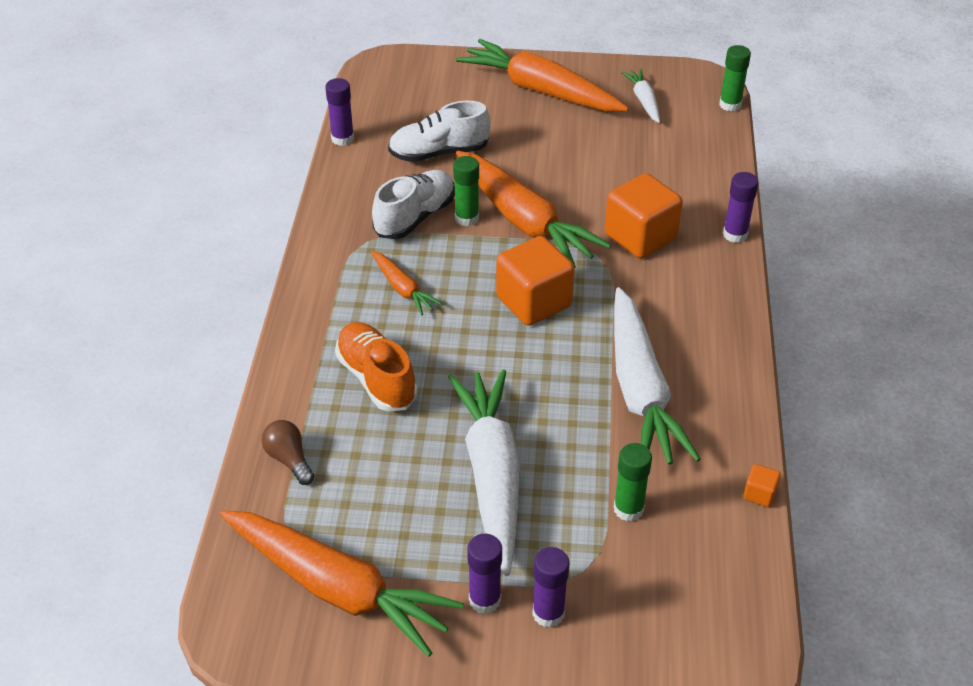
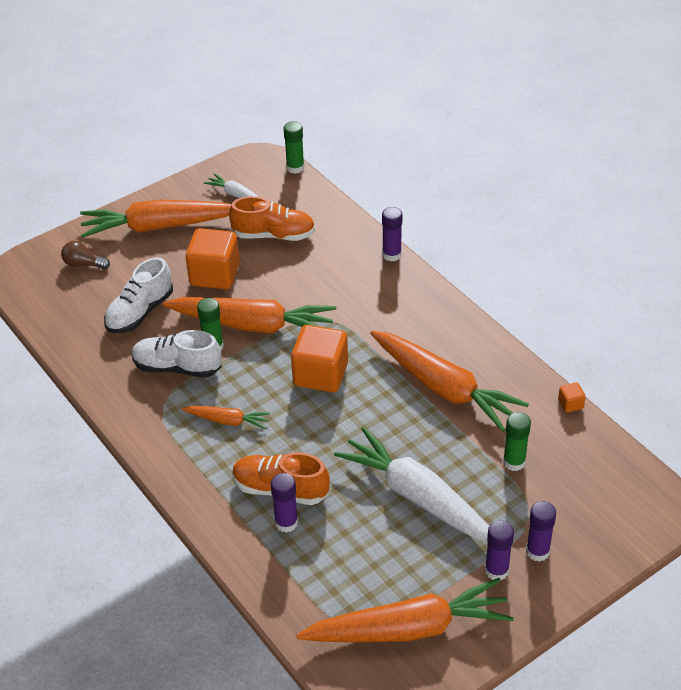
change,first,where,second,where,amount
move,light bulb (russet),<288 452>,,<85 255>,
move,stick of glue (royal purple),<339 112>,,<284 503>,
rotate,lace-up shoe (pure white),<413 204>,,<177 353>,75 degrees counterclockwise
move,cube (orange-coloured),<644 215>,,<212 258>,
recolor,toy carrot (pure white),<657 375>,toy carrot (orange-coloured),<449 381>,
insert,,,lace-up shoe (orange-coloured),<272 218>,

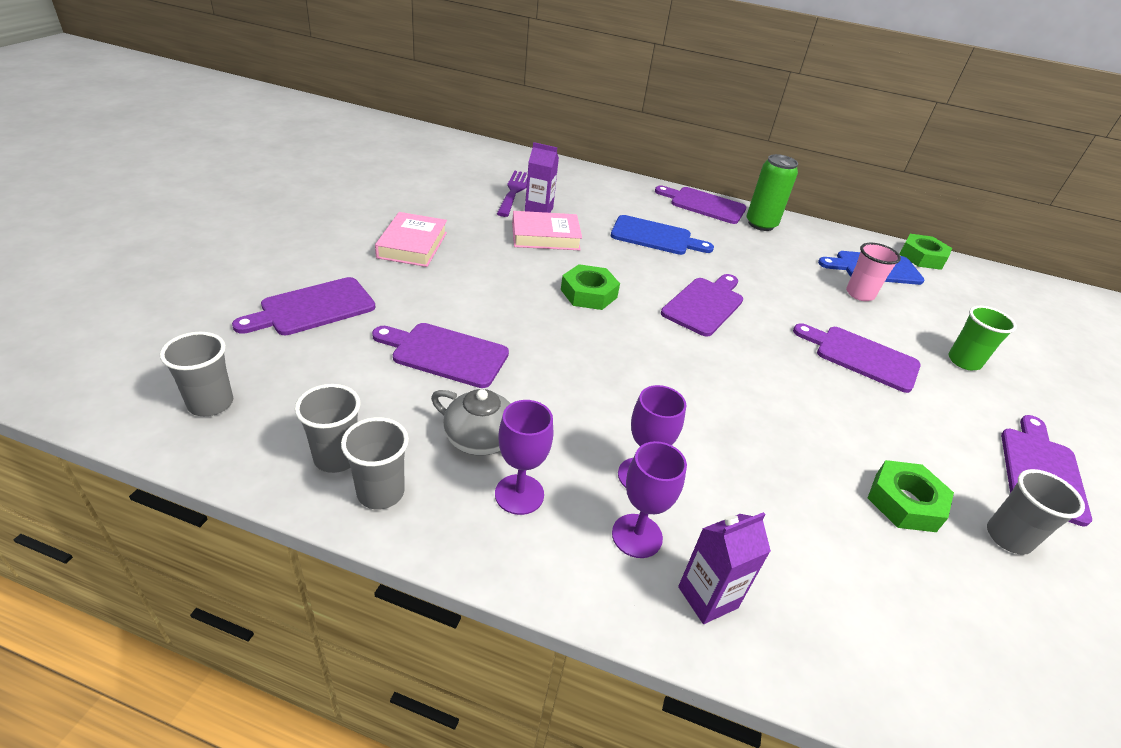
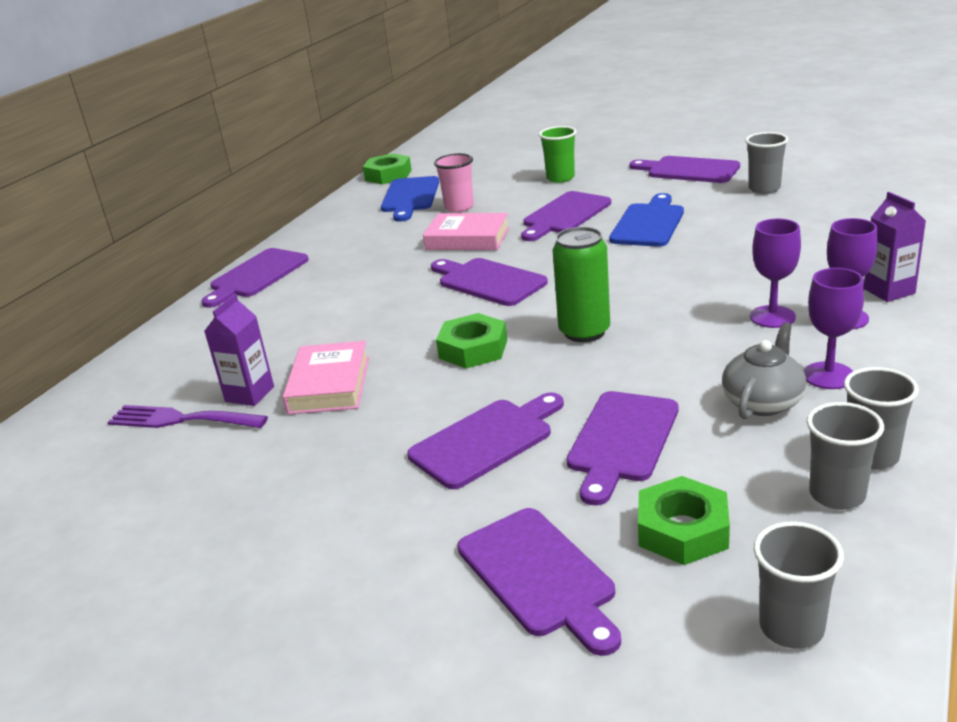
change,first,where,second,where,amount
move,book (rosy),<411 239>,,<466 231>,
move,cutting board (blue),<662 235>,,<646 220>,
move,tin (green),<772 192>,,<581 284>,
move,nut (green),<911 496>,,<684 520>,
insert,,,cutting board (royal purple),<485 440>,

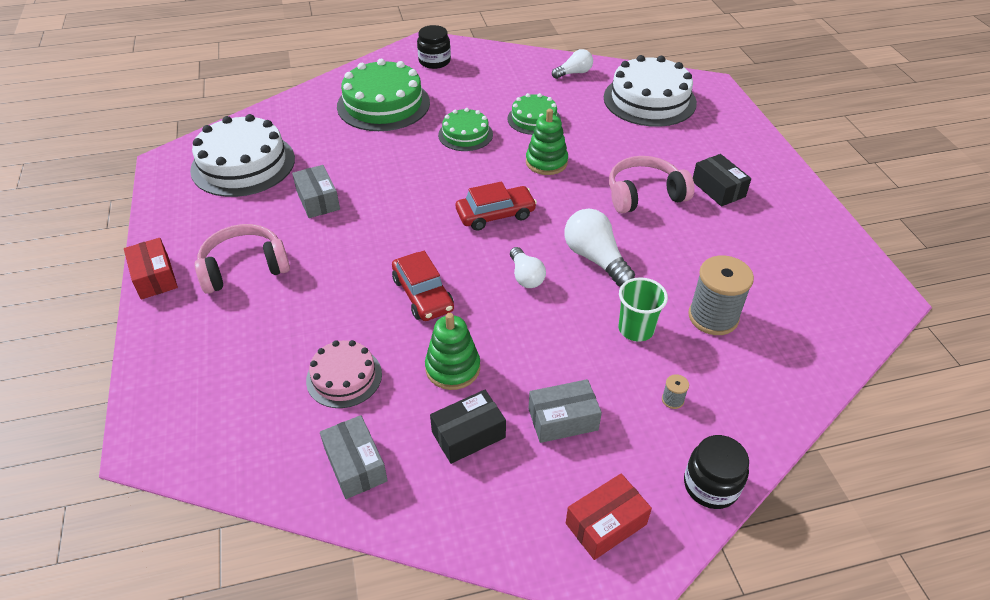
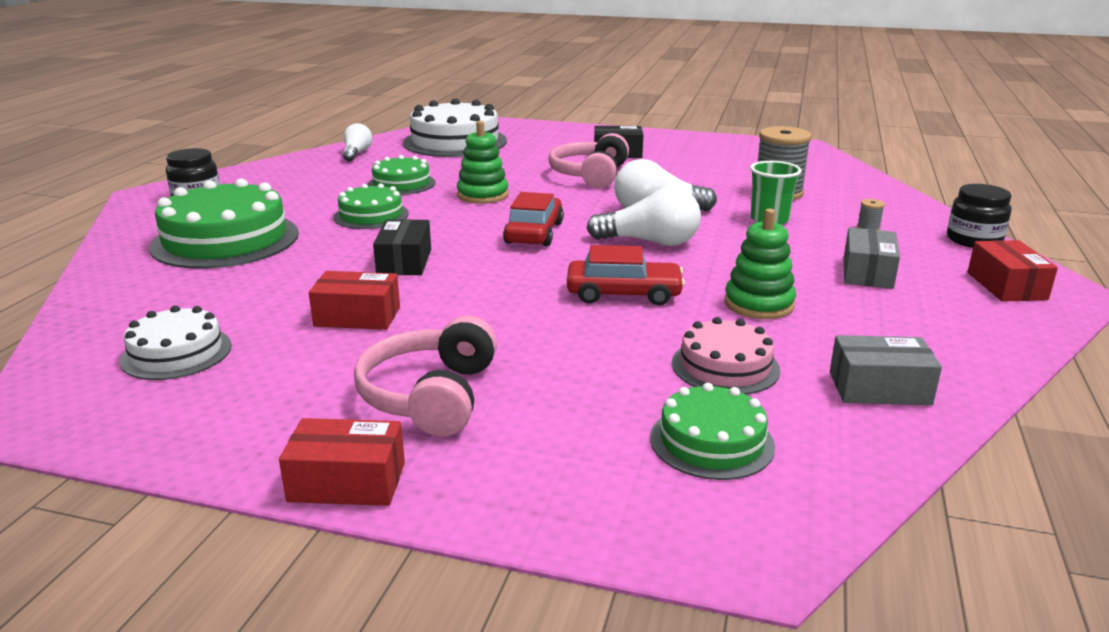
change,first,where,second,where,amount
resize,layer cake (pure white),<242 155>,,<176 343>,x0.56
recolor,parcel (grey),<316 191>,parcel (red),<354 300>,
move,parcel (black),<468 427>,,<402 247>,
resize,light bulb (pure white),<528 267>,,<643 216>,x1.57
insert,,,layer cake (green),<712 431>,

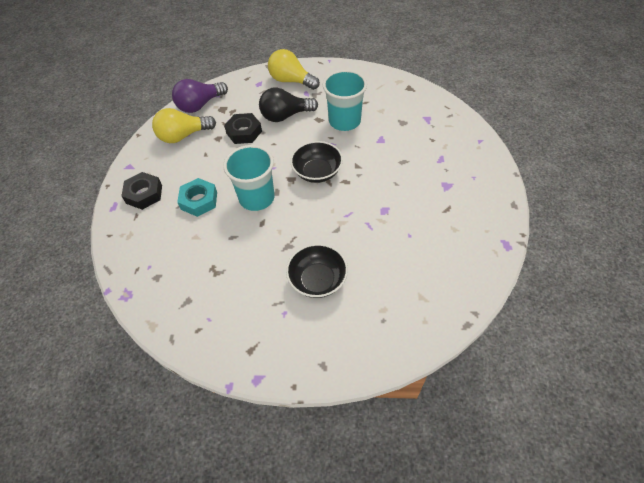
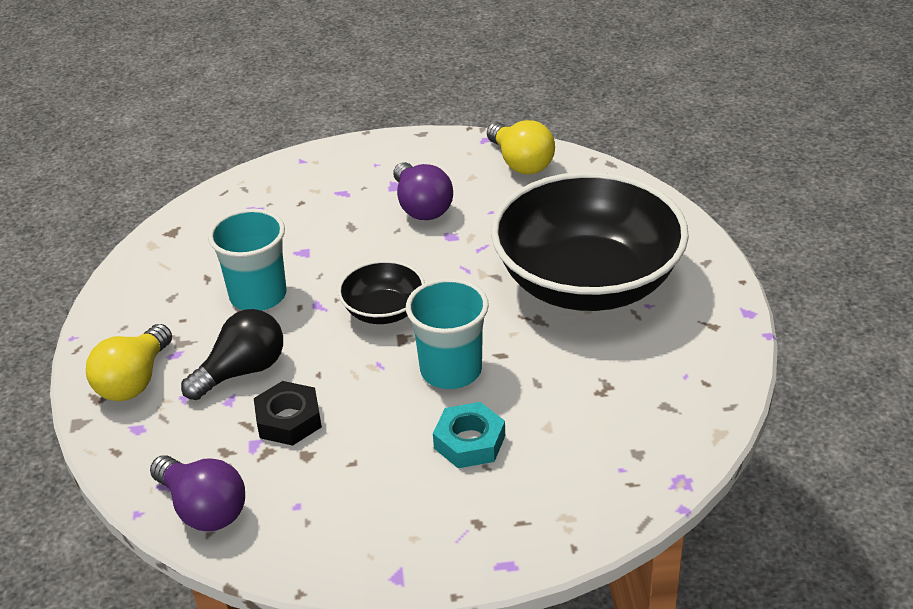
change,first,where,second,where,amount
delete,nut (black),<142 191>,,,
move,light bulb (bright yellow),<184 125>,,<521 147>,
rotate,light bulb (black),<288 104>,,<232 354>,105 degrees counterclockwise
resize,deep dish (black),<317 271>,,<590 241>,x2.24
insert,,,light bulb (royal purple),<423 191>,

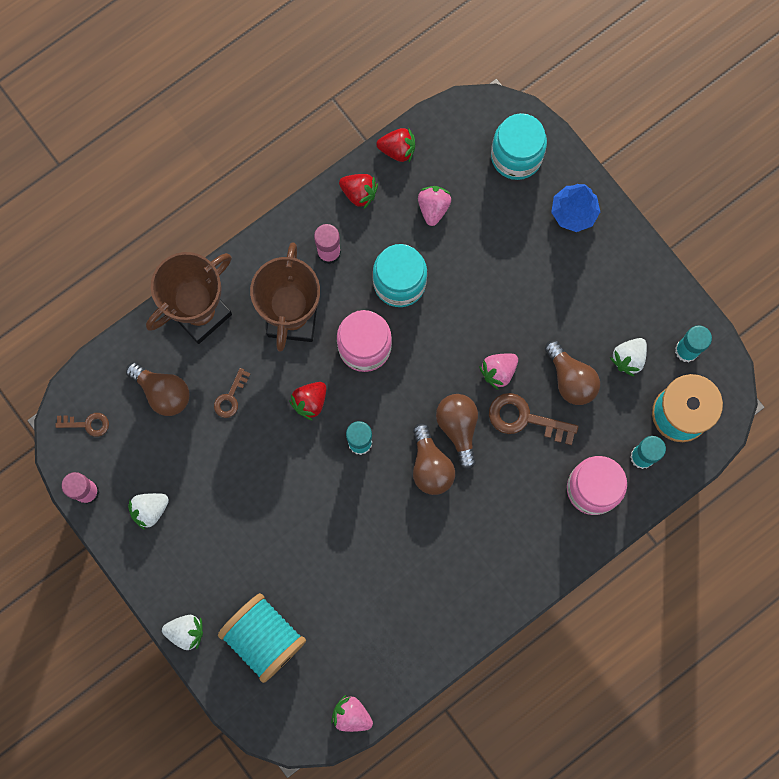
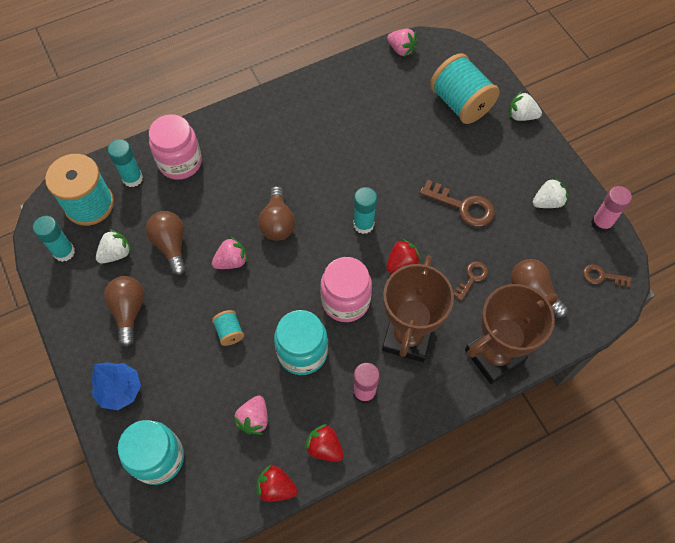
change,first,where,second,where,amount
move,light bulb (russet),<434 459>,,<124 311>,
move,door key (russet),<533 419>,,<457 203>,
insert,,,reel of thread (teal),<228 328>,

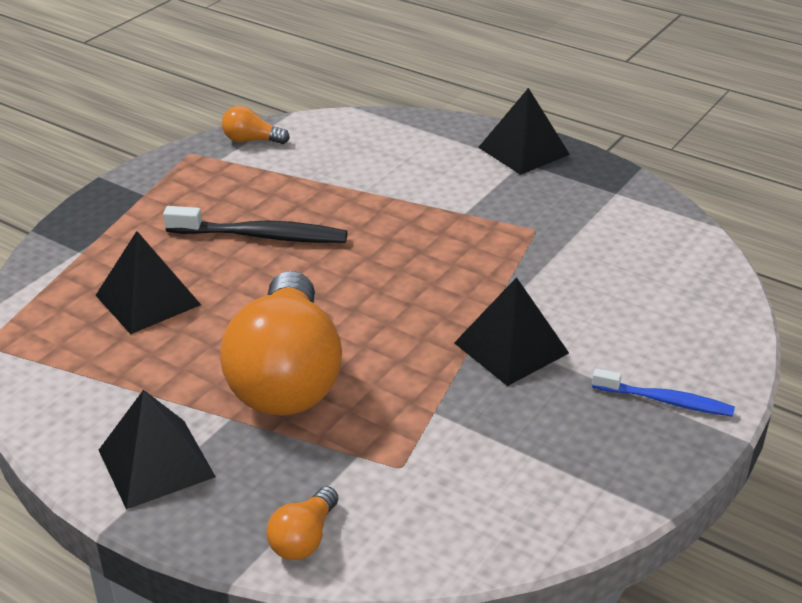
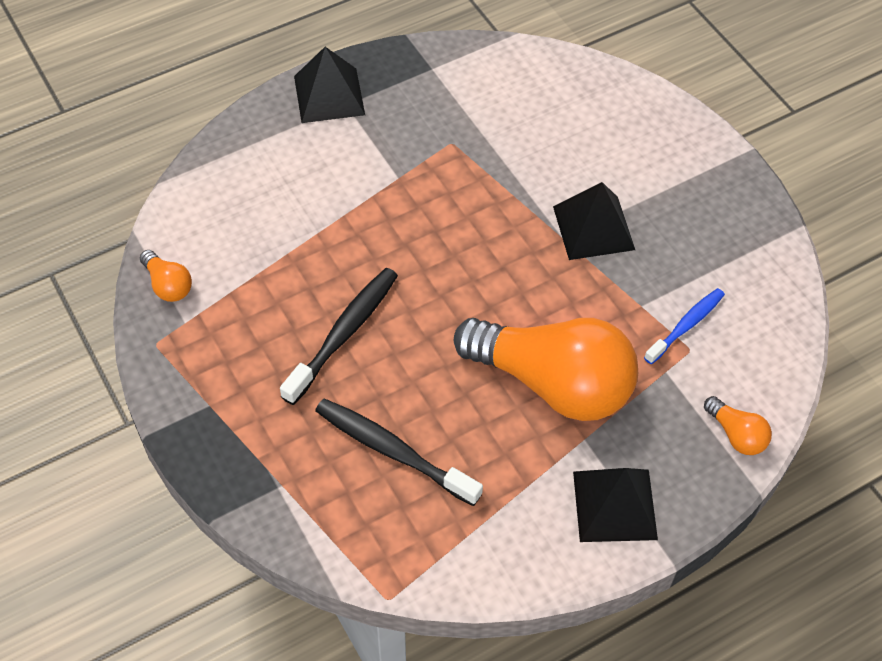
change,first,where,second,where,amount
replace,solid pyramid (black),<148 282>,dental brush (black),<399 452>,
rotate,light bulb (orange-coloured),<256 125>,,<166 276>,75 degrees counterclockwise
move,dental brush (blue),<663 392>,,<684 326>,

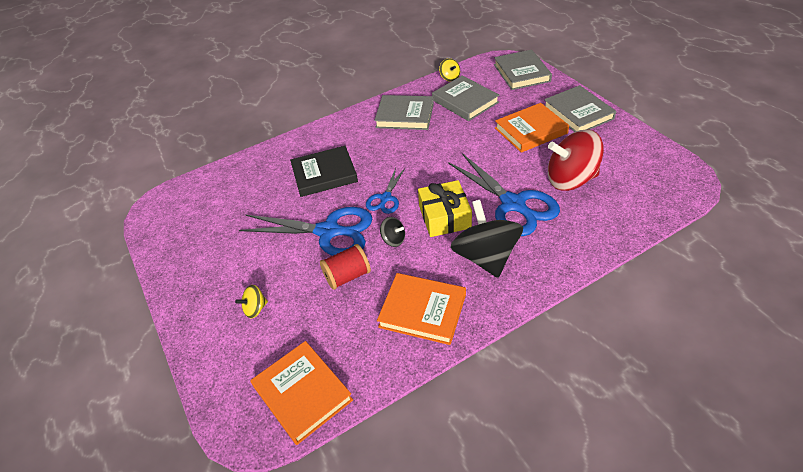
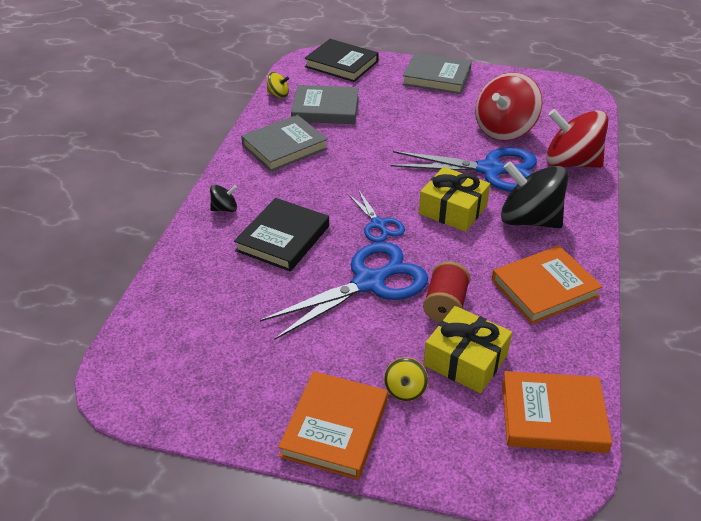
change,first,where,second,where,amount
move,toy top (black),<392 232>,,<223 198>,
recolor,book (grey),<523 69>,book (black),<341 60>,
move,book (orange-coloured),<532 128>,,<333 425>,
insert,,,present (bright yellow),<467 350>,
insert,,,toy top (red),<577 138>,

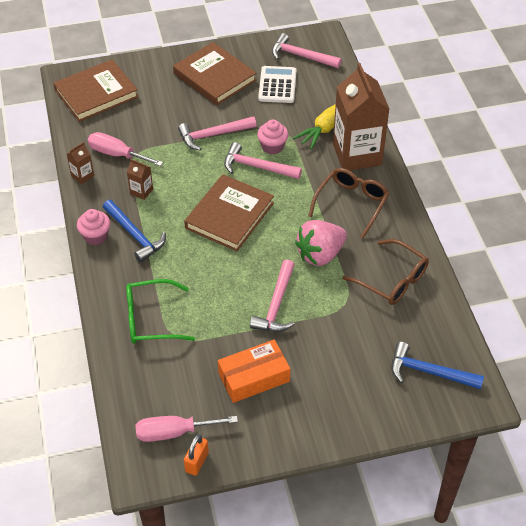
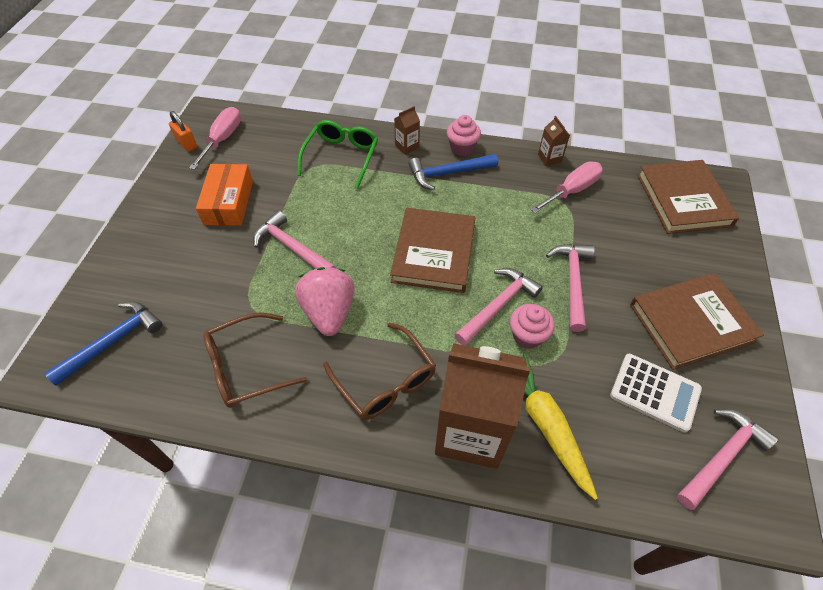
change,first,where,second,where,amount
move,carton (russet),<140 179>,,<407 130>,
rotate,book (russet),<229 212>,,<432 250>,45 degrees clockwise

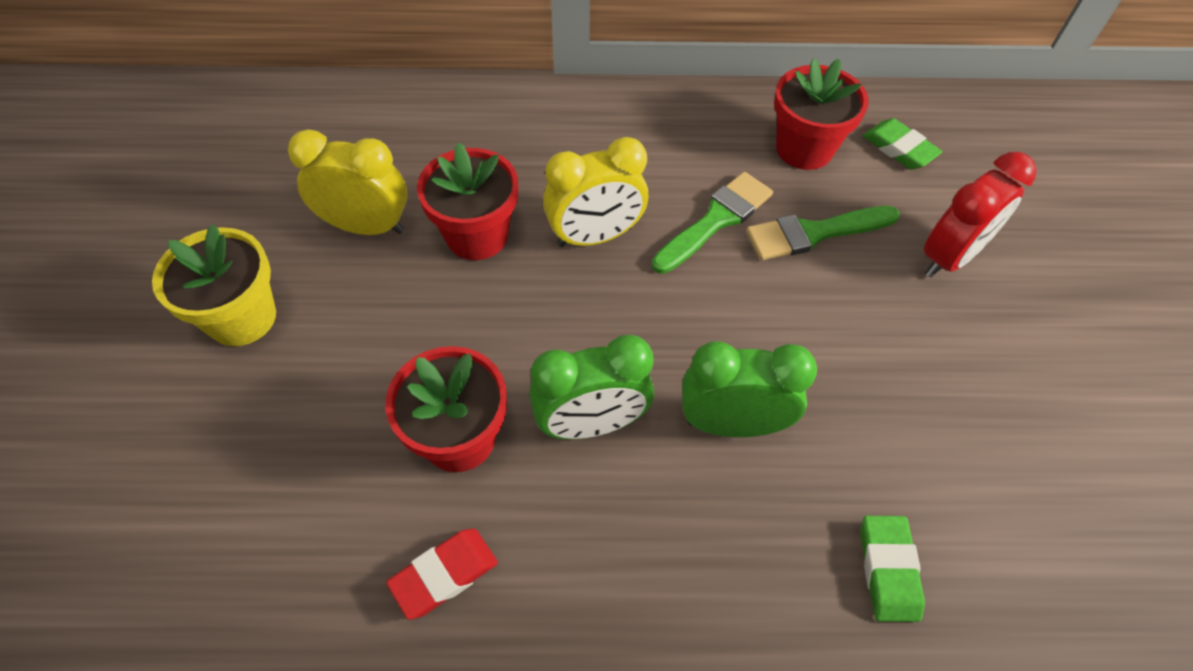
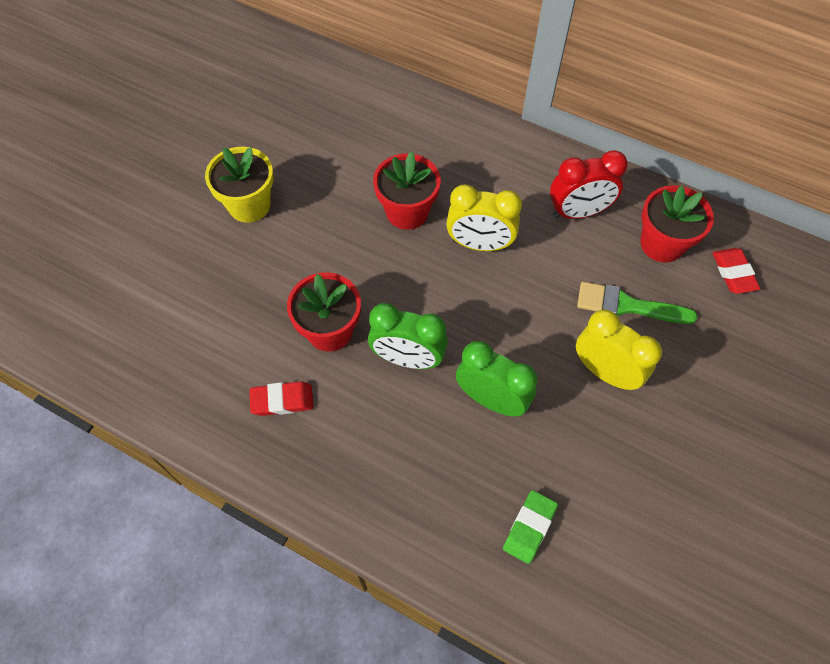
change,first,where,second,where,amount
move,clock (bright yellow),<348 182>,,<619 349>,
delete,paintbrush (green),<712 223>,,,
recolor,pencil eraser (green),<902 143>,pencil eraser (red),<736 271>,
move,clock (red),<980 215>,,<589 184>,

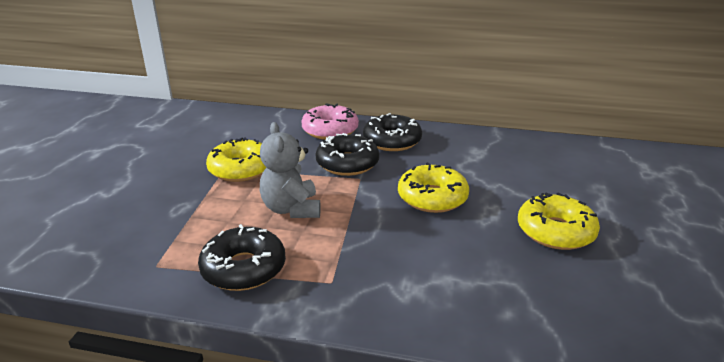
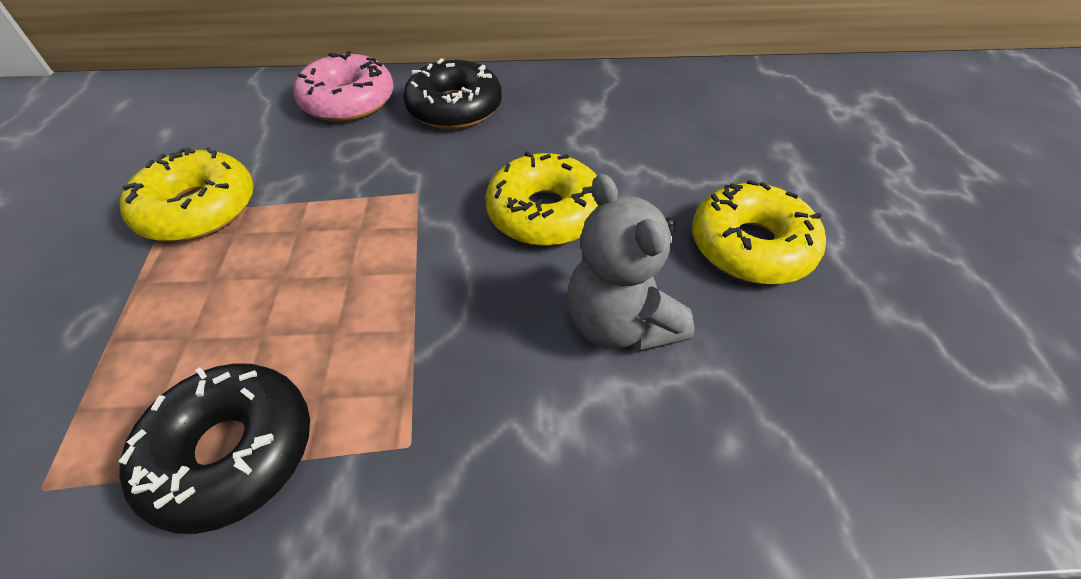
change,first,where,second,where,amount
move,teddy (grey),<290 170>,,<631 263>,
delete,doughnut (black),<347 154>,,,

